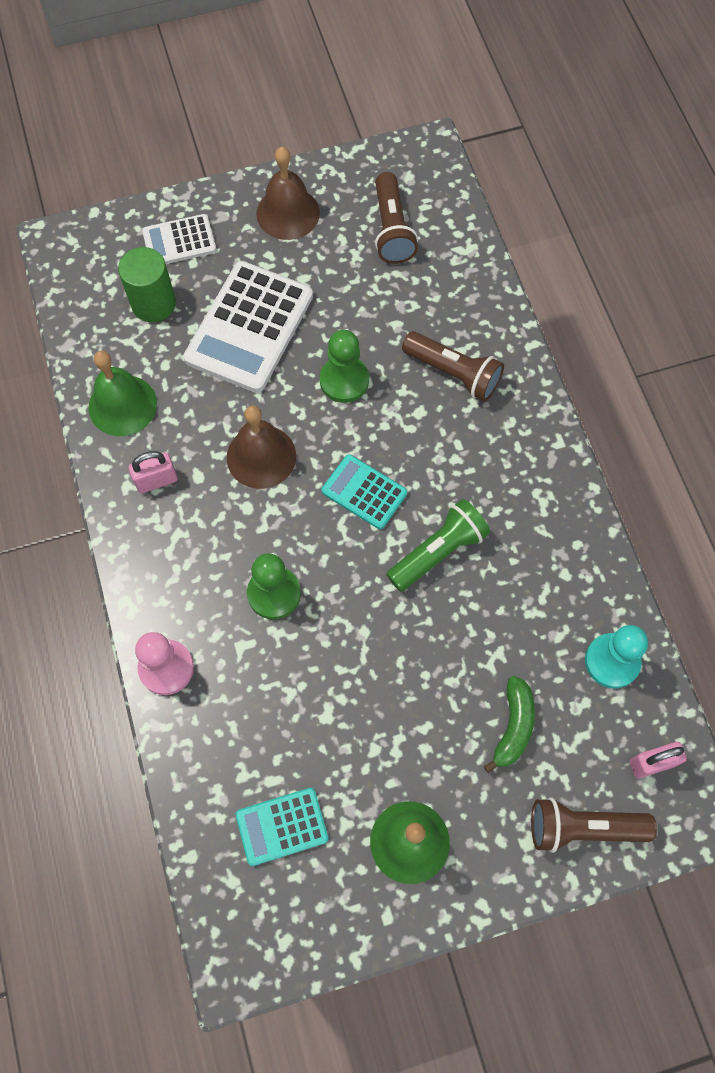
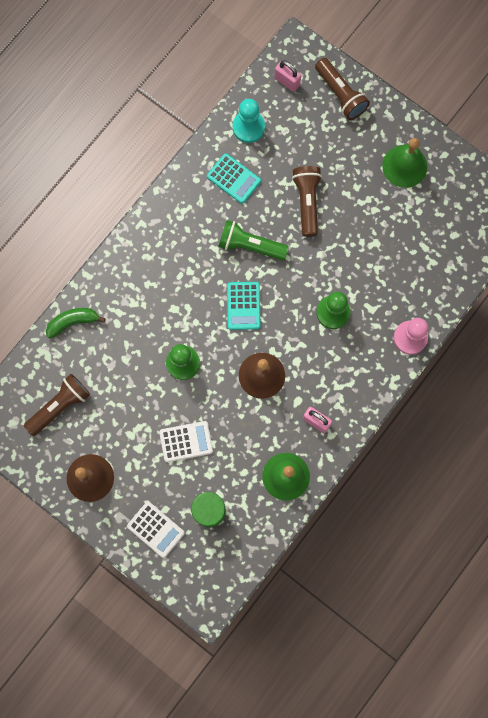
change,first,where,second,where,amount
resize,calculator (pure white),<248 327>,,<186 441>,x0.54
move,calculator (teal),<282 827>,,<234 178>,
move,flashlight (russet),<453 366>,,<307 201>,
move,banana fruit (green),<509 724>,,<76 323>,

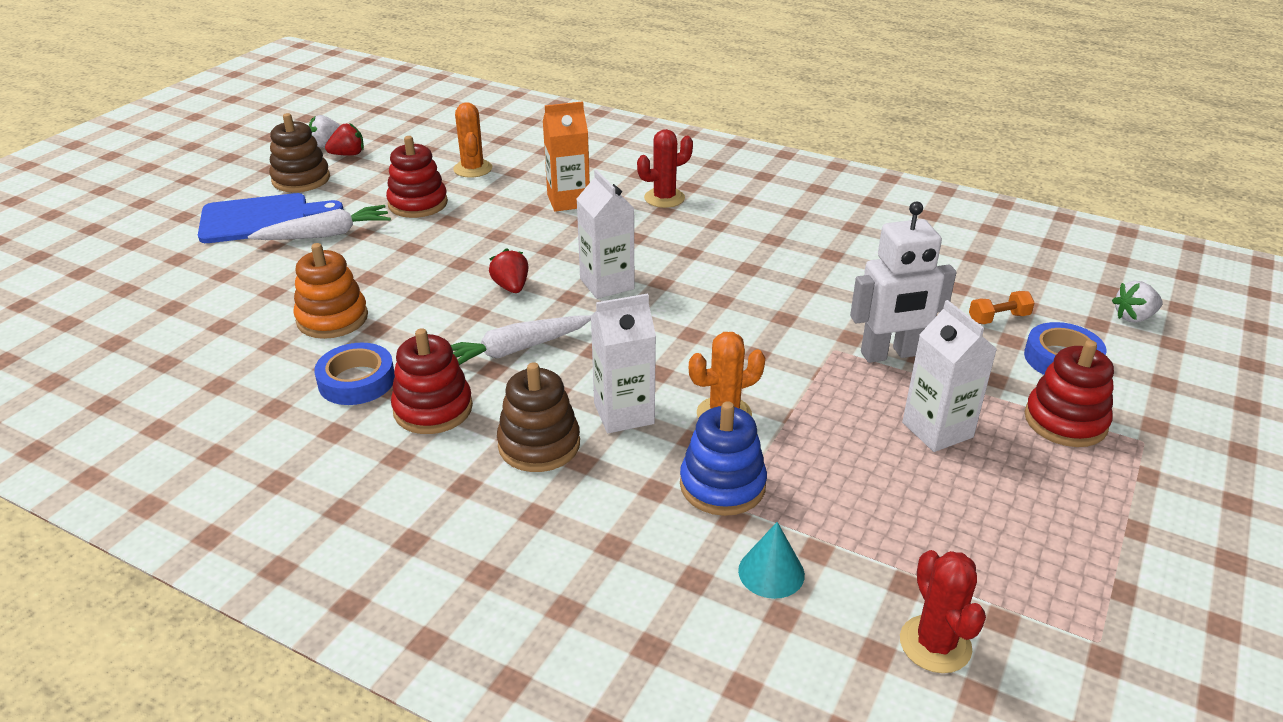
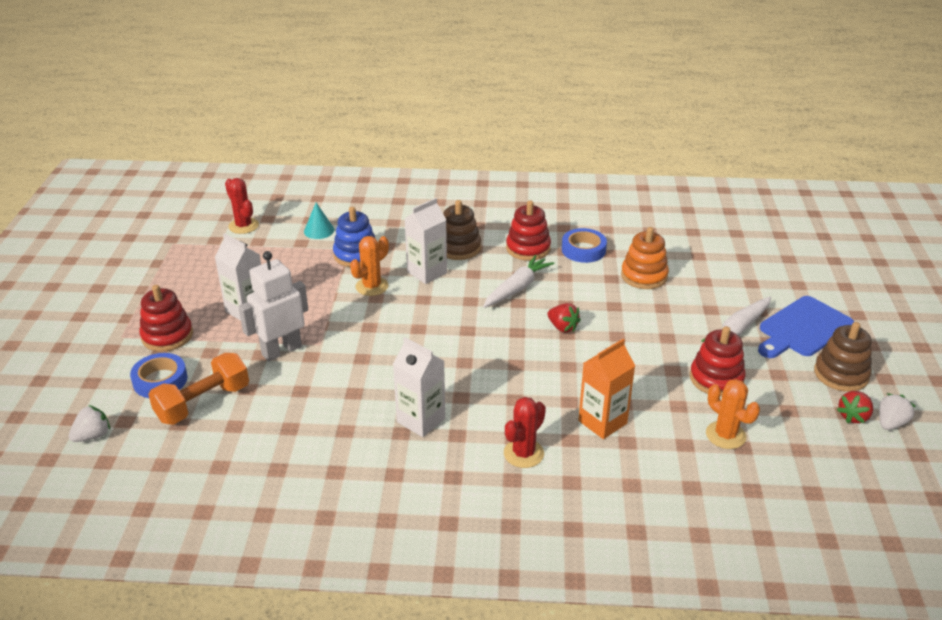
change,first,where,second,where,amount
move,carton (pure white),<605 234>,,<419 387>,
resize,dumbbell (orange-coloured),<1002 307>,,<198 389>,x1.96

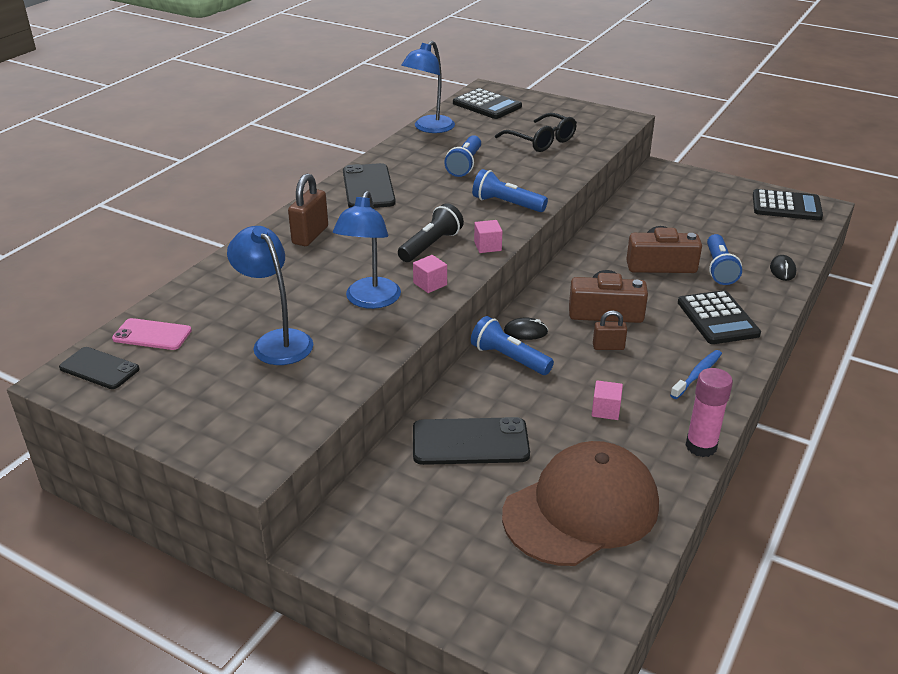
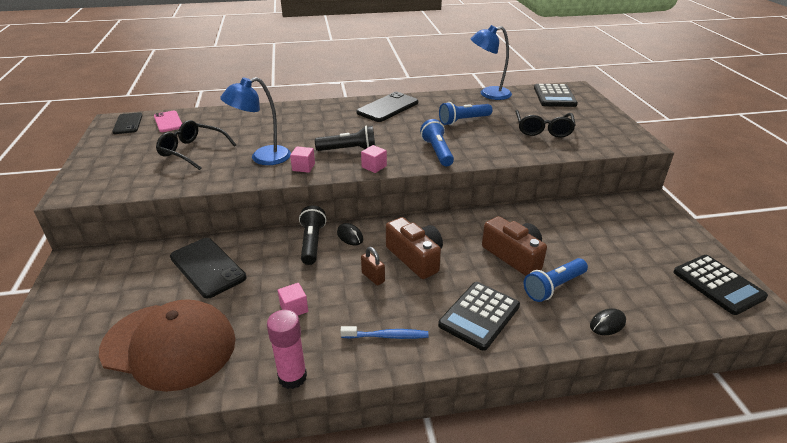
change,first,where,second,where,amount
replace,desk lamp (blue),<270 295>,spectacles (black),<196 145>,
delete,padlock (russet),<308 210>,,,
recolor,flashlight (blue),<512 345>,flashlight (black),<313 235>,

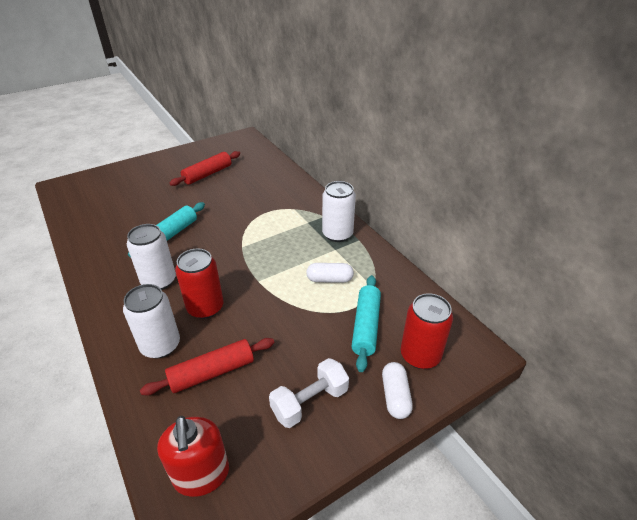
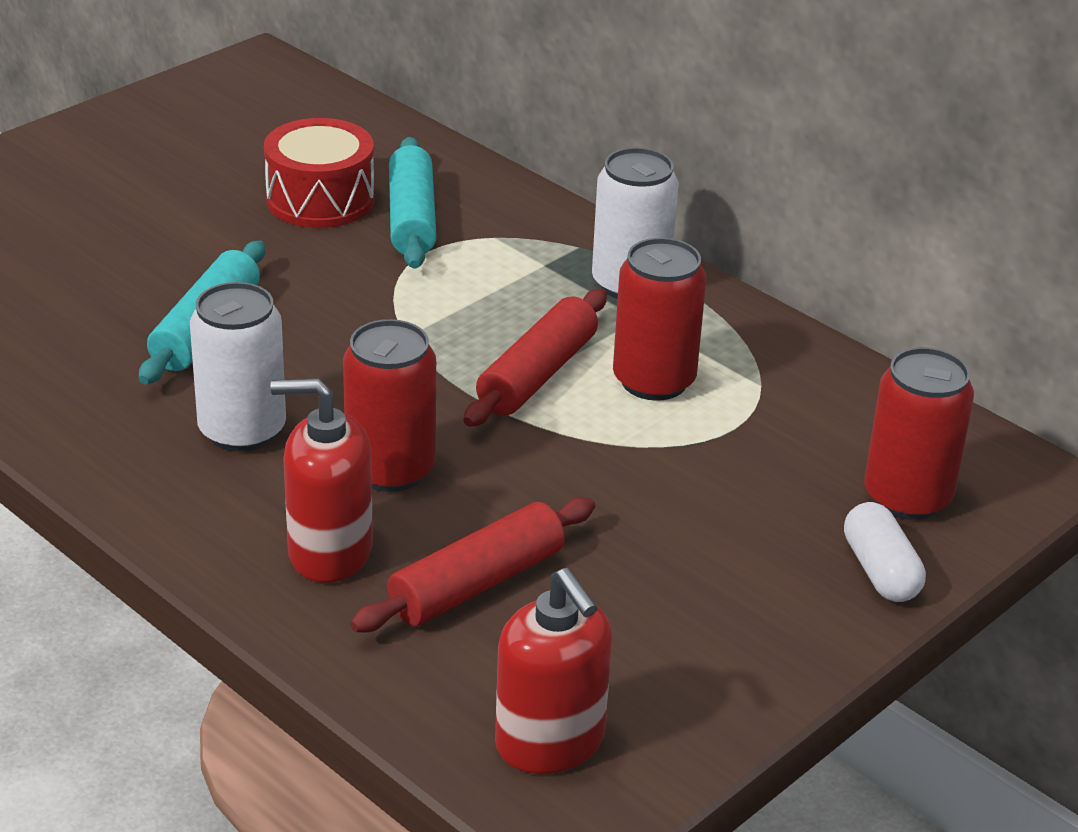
change,first,where,second,where,amount
replace,tin (pure white),<151 321>,pump bottle (red),<321 480>,
move,rolling pin (red),<205 168>,,<535 358>,
delete,dumbbell (pure white),<309 393>,,,
replace,capsule (pure white),<330 273>,tin (red),<659 319>,
move,rolling pin (teal),<366 323>,,<413 203>,
insert,,,toy drum (red),<319 173>,

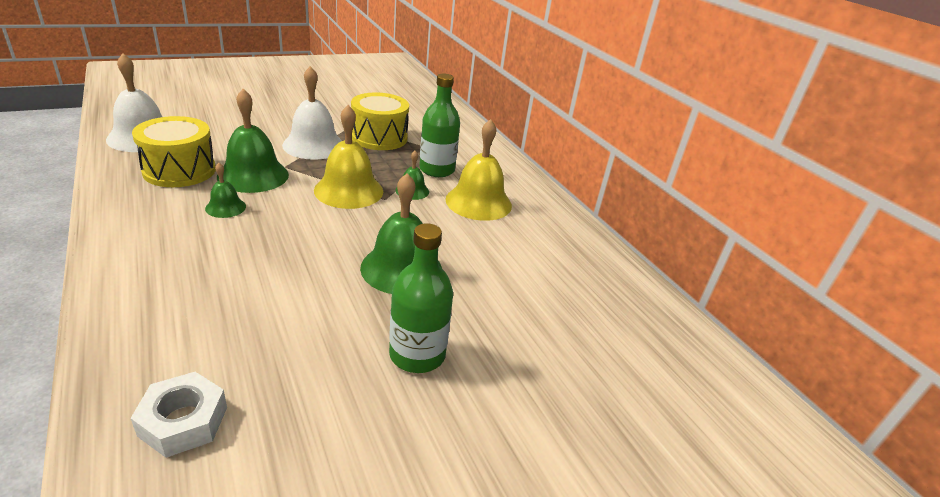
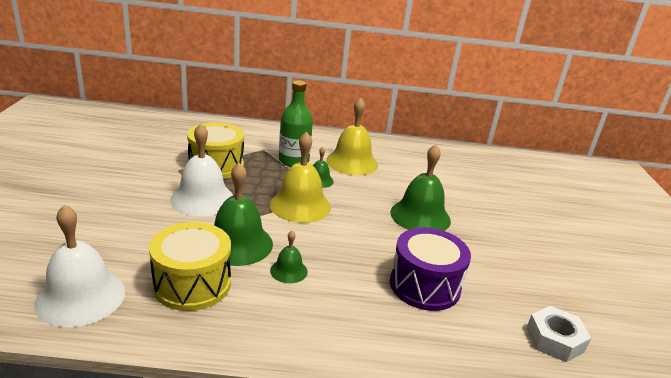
change,first,where,second,where,amount
delete,drink bottle (green),<421 298>,,,
insert,,,toy drum (royal purple),<430 269>,

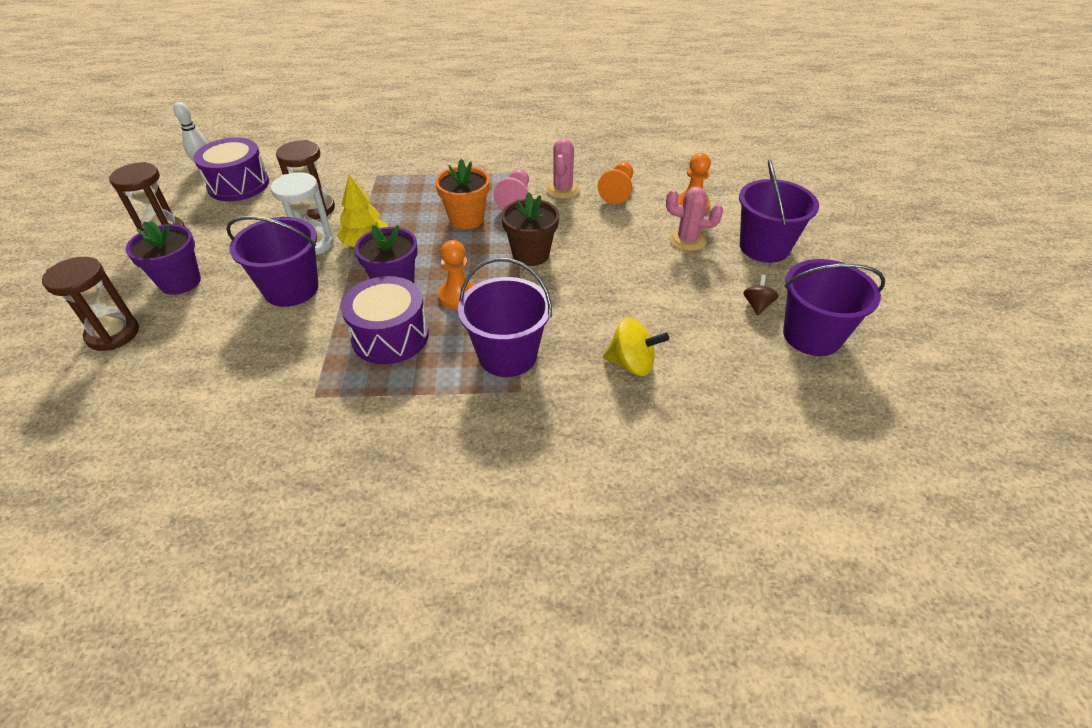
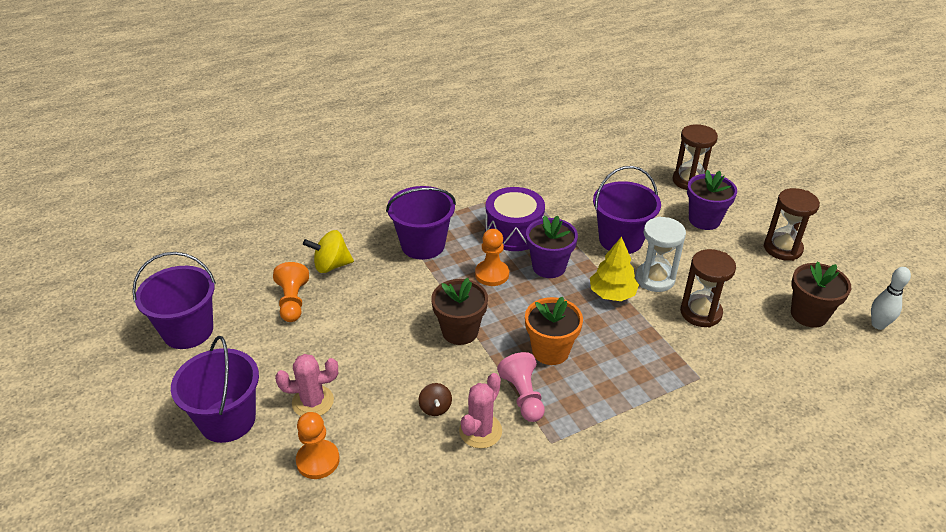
change,first,where,second,where,amount
replace,toy drum (royal purple),<231 169>,potted plant (russet),<821 294>,
rotate,cactus (rosy),<563 168>,,<480 411>,45 degrees clockwise
move,pawn (orange-coloured),<615 183>,,<291 292>,
move,toy top (russet),<761 295>,,<435 399>,

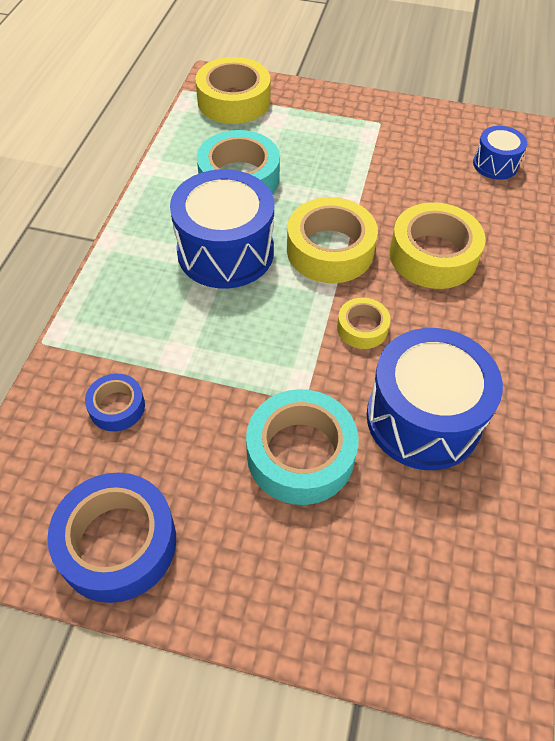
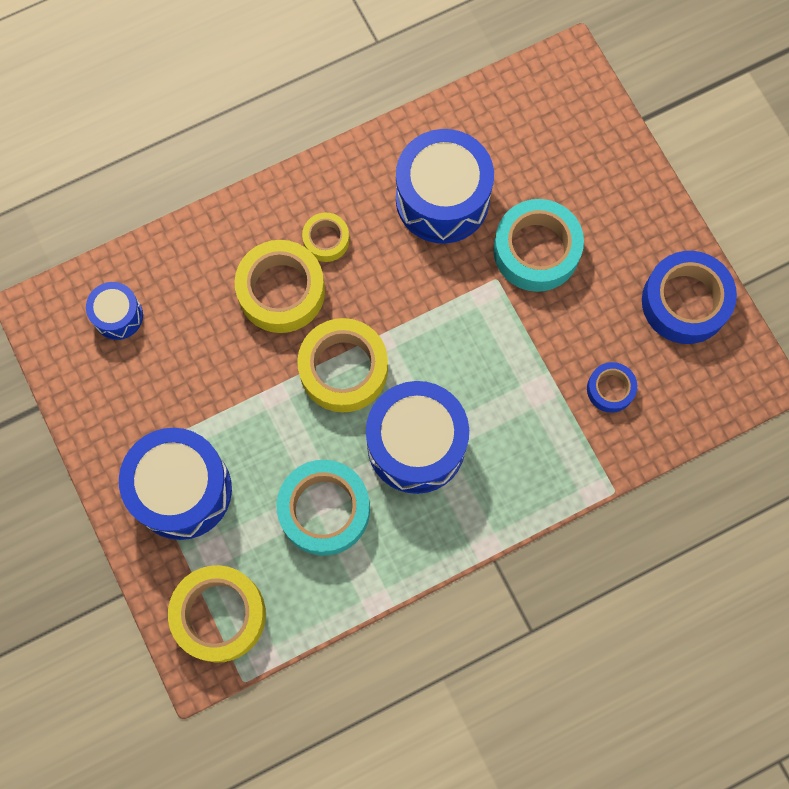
change,first,where,second,where,amount
move,sticky tape (bright yellow),<363 323>,,<325 237>,
insert,,,toy drum (blue),<175 484>,

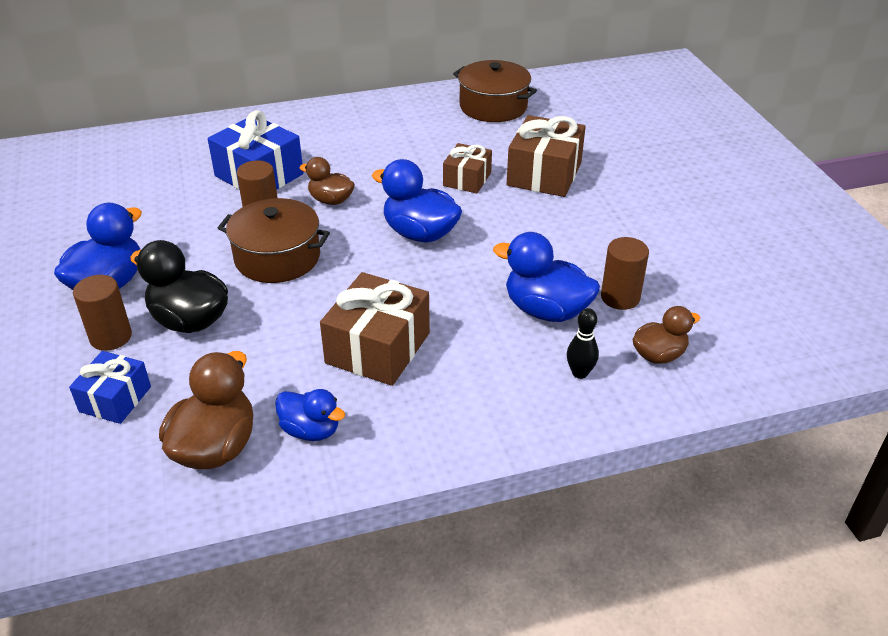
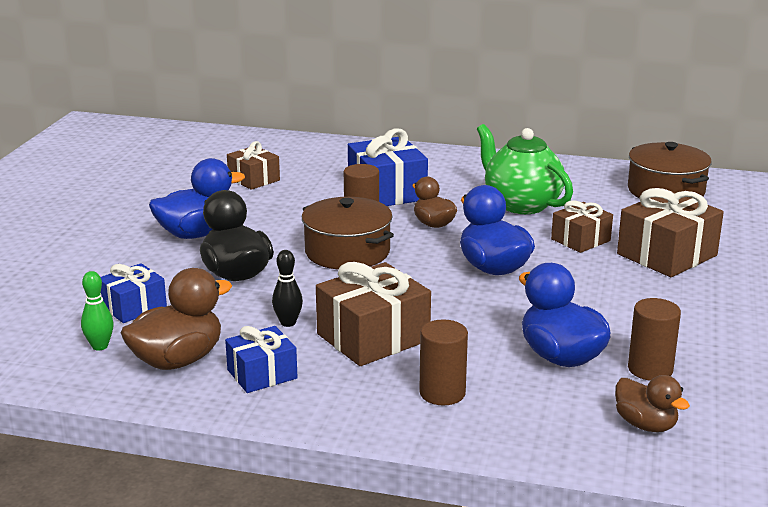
change,first,where,second,where,amount
move,solid cylinder (russet),<102 313>,,<443 362>,
replace,duck (blue),<310 415>,present (blue),<261 359>,
move,skittle (black),<583 343>,,<287 288>,
rotate,duck (russet),<666 335>,,<652 403>,45 degrees clockwise
insert,,,skittle (green),<97 310>,
insert,,,present (russet),<253 165>,
insert,,,china teapot (green),<525 169>,

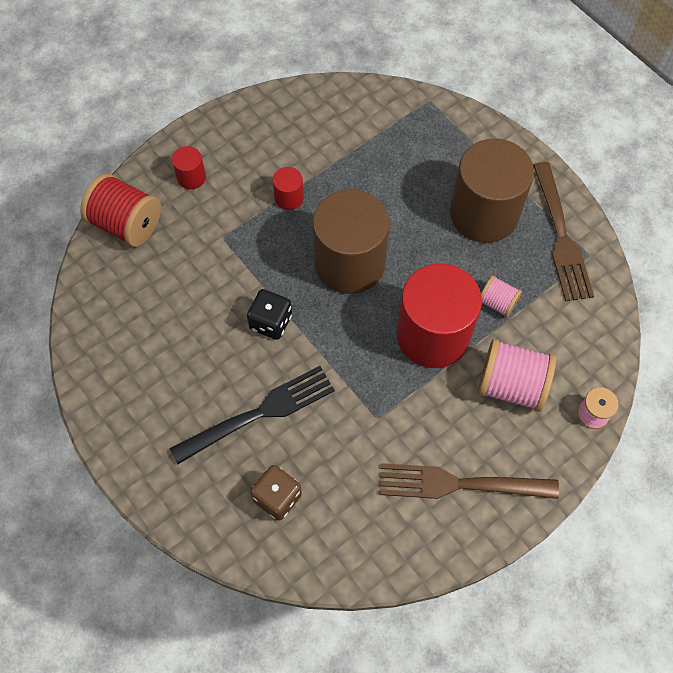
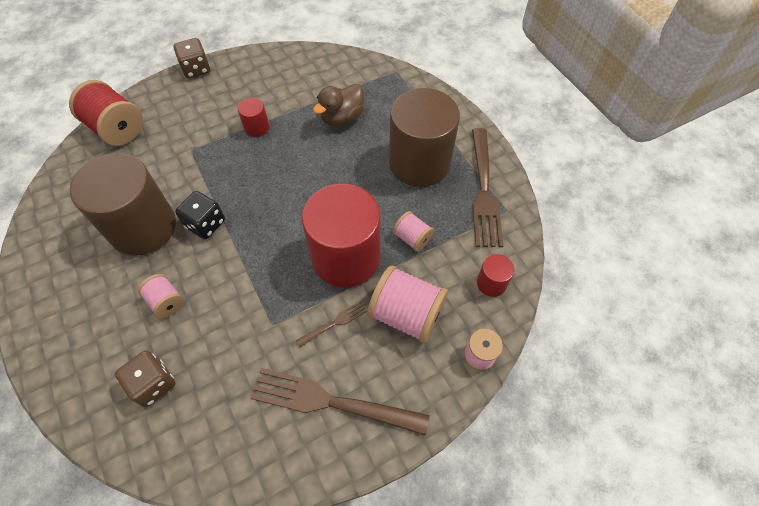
change,first,where,second,where,amount
replace,table fork (black),<252 415>,reel of thread (rosy),<161 296>,
move,solid cylinder (red),<189 167>,,<495 275>,
move,solid cylinder (russet),<351 241>,,<123 204>,
insert,,,die (russet),<191 58>,
insert,,,table fork (russet),<331 324>,
insert,,,duck (russet),<338 105>,

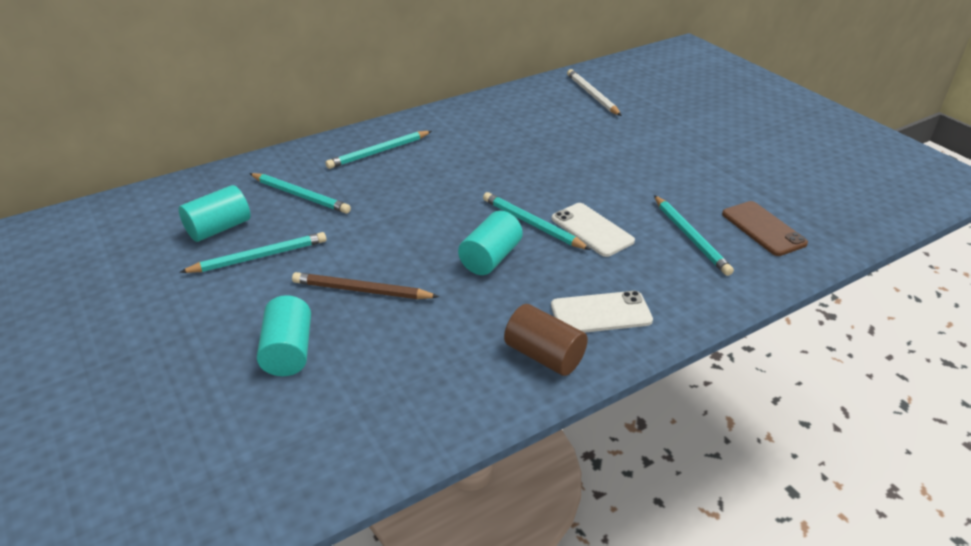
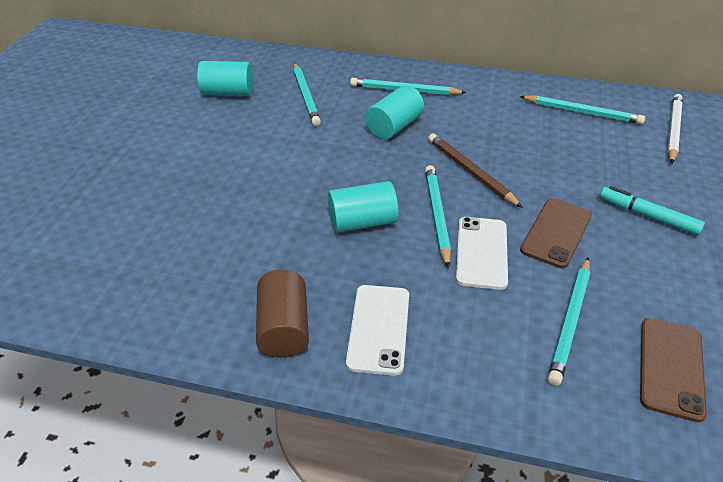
change,first,where,second,where,amount
move,wooden pencil (teal),<252 252>,,<582 109>,
move,solid cylinder (teal),<284 335>,,<395 112>,
move,wooden pencil (russet),<365 285>,,<475 170>,
rotate,mobile phone (pure white),<602 312>,,<377 330>,60 degrees clockwise
insert,,,mobile phone (russet),<556 233>,
insert,,,marker pen (teal),<652 210>,

